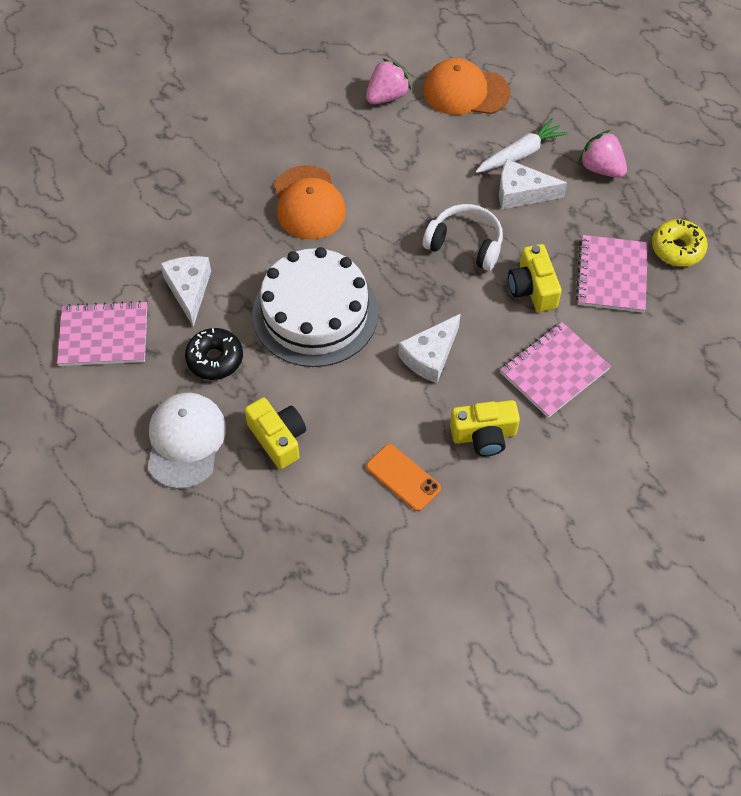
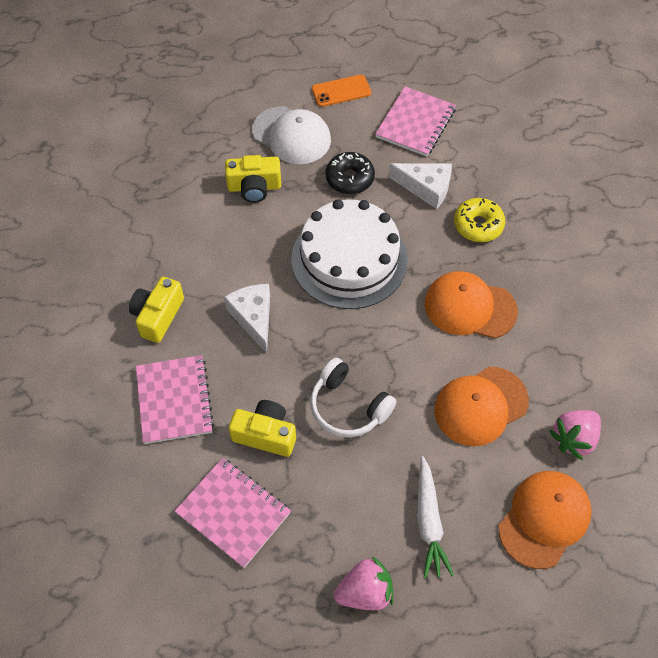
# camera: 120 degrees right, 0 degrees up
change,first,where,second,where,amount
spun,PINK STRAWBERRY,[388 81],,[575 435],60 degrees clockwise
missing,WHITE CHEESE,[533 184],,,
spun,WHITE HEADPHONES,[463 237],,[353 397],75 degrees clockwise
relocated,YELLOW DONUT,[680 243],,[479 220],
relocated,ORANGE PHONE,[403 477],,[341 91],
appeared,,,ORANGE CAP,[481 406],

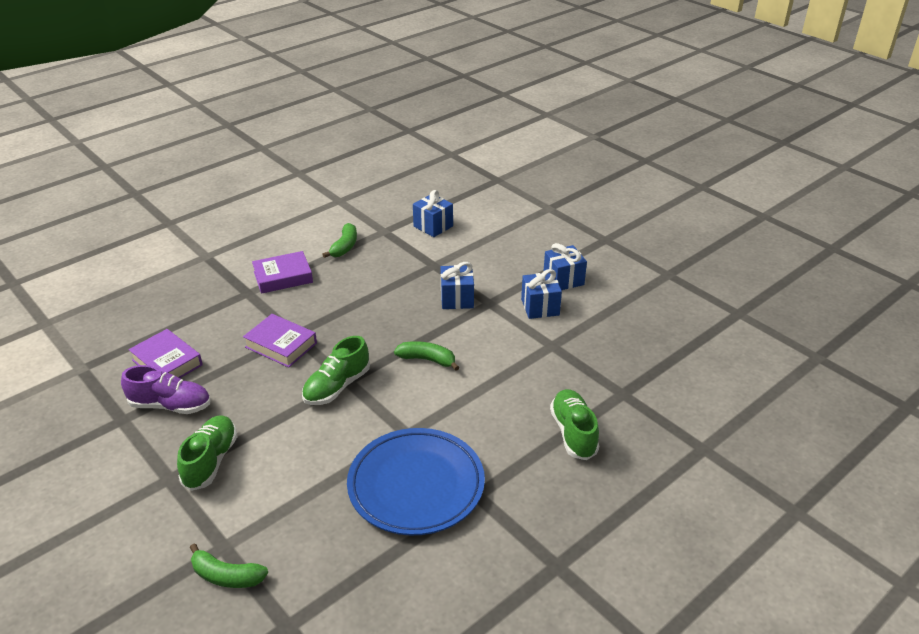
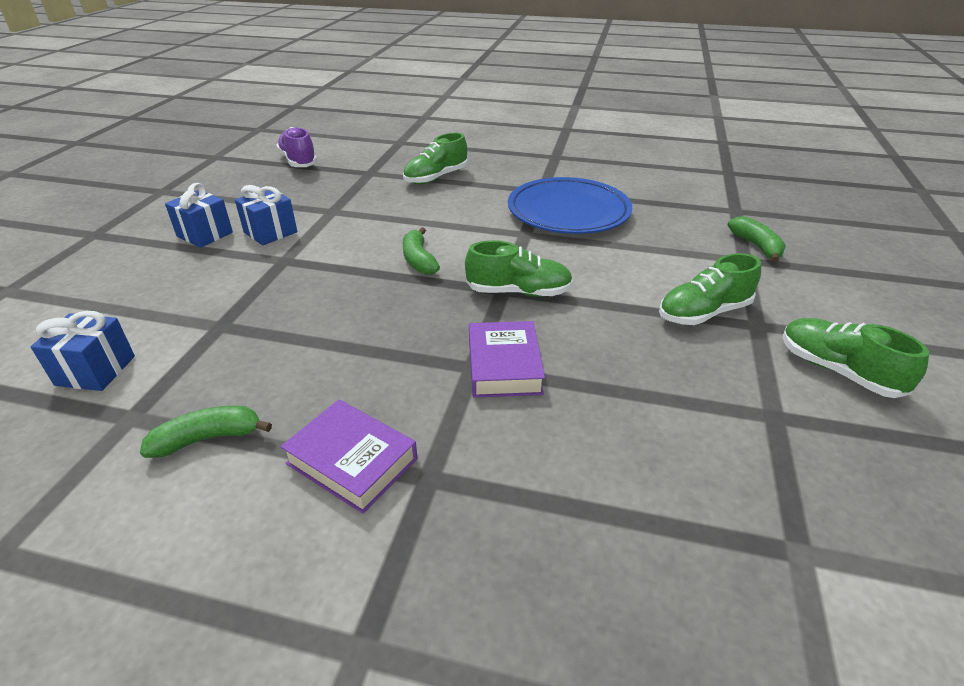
# camera: 125 degrees left, 0 degrees up
change,first,where,second,where,amount
missing,BLUE GIFT,[457 285],,,
missing,PURPLE BOOK,[166 353],,,
relocated,PURPLE SHOE,[165 389],,[296 147],
appeared,,,GREEN SHOE,[855 358],

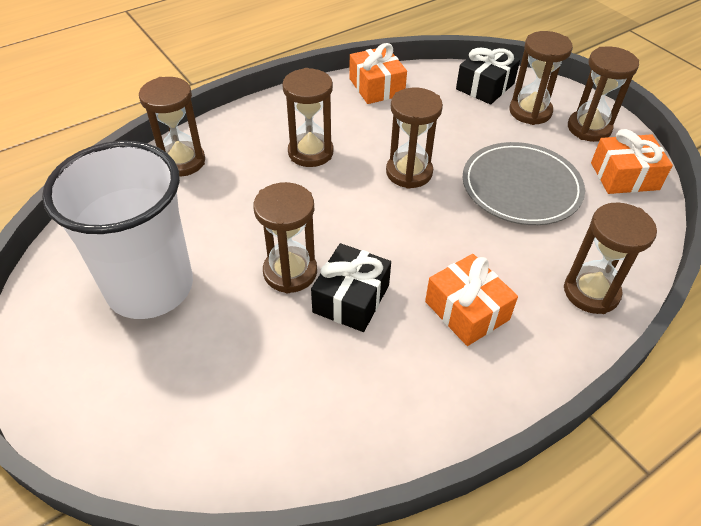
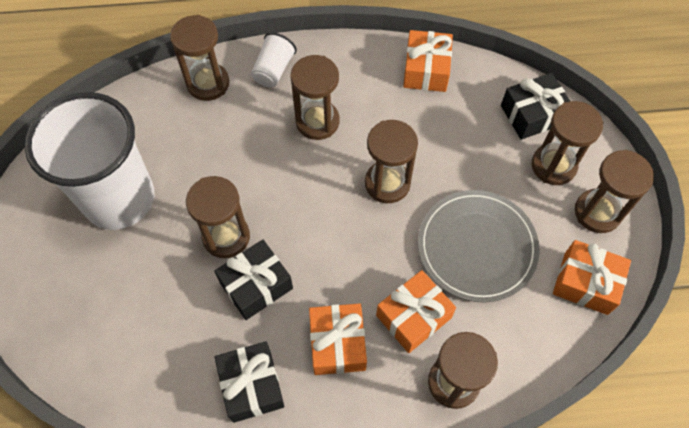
# camera: 30 degrees right, 15 degrees up
change,first,where,second,where,amount
appeared,,,WHITE CUP,[274 60],
appeared,,,ORANGE GIFT,[416 311],
appeared,,,BLACK GIFT,[249 382],

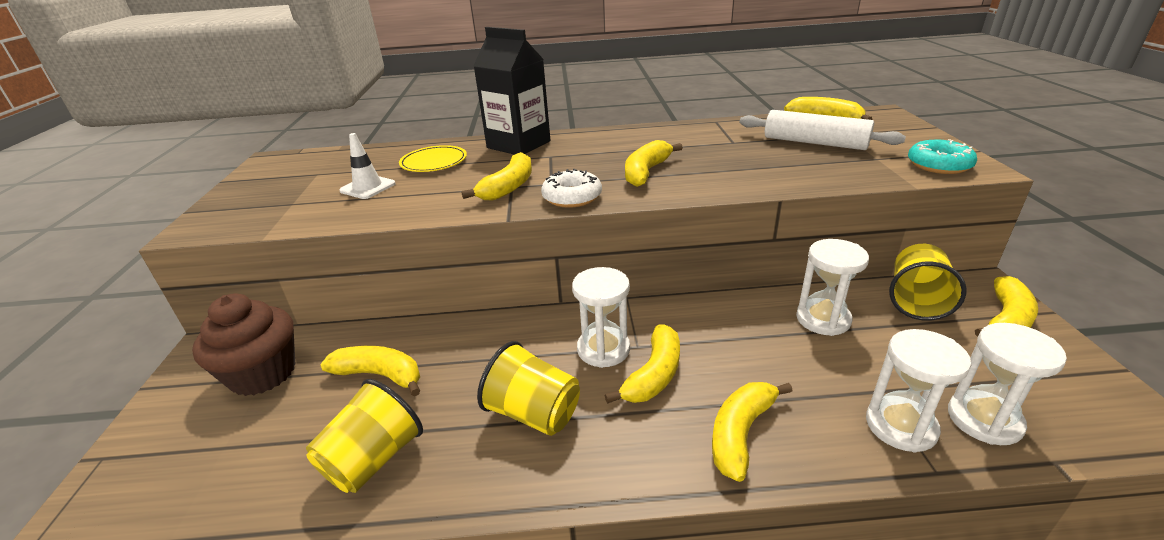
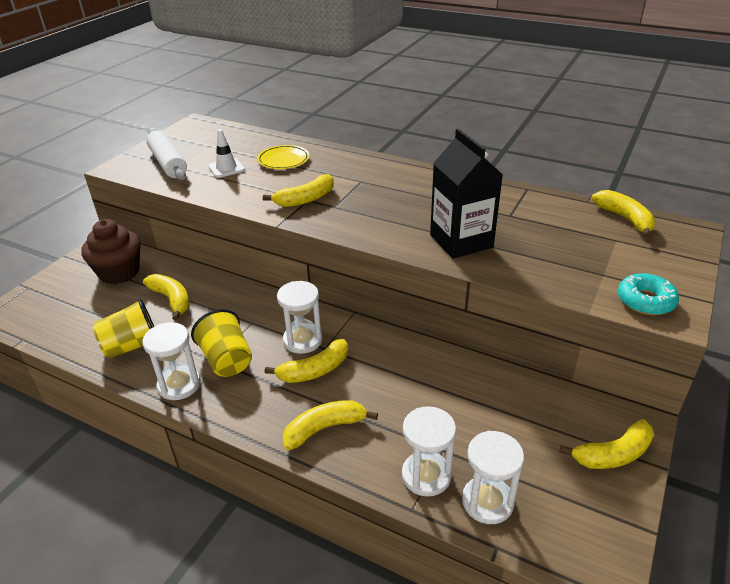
# camera: 30 degrees right, 5 degrees up
change,first,where,second,where,amount
relocated,BLACK CARTON,[512 91],,[466 194],
relocated,WHITE ROLLING PIN,[823 130],,[166 155],
missing,YELLOW BANANA,[654 163],,,
missing,WHITE DONUT,[571 188],,,
relocated,WHITE HOURGLASS,[832 287],,[171 361],
missing,YELLOW CUP,[928 282],,,

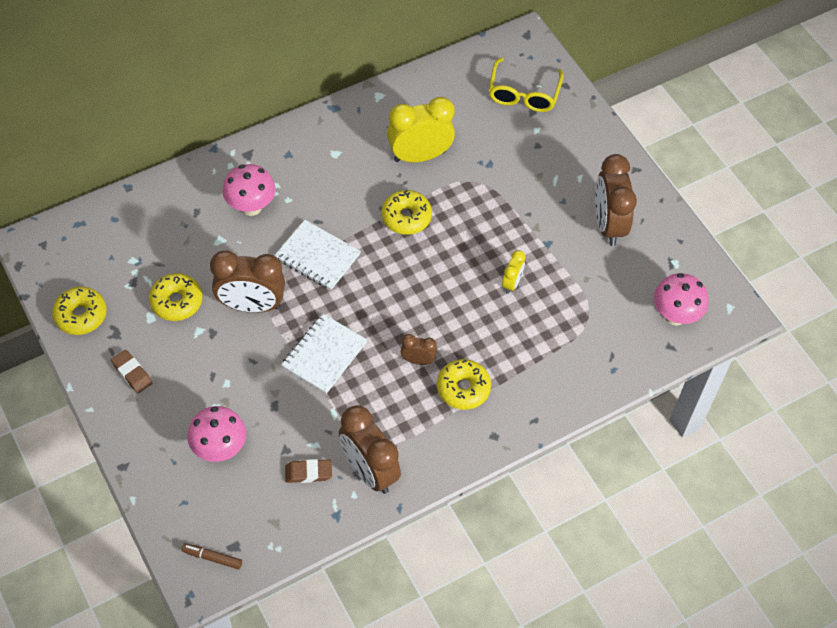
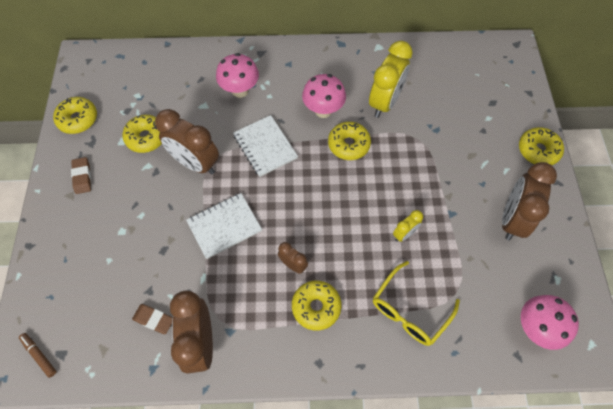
# camera: 30 degrees right, 5 degrees up
change,first,where,second,where,amount
relocated,YELLOW GLASSES,[526 85],,[416 303],
spun,YELLOW CLOCK,[421 129],,[391 79],105 degrees clockwise
relocated,PINK MUSHROOM,[216 434],,[324 96],
appeared,,,YELLOW DONUT,[541 146],

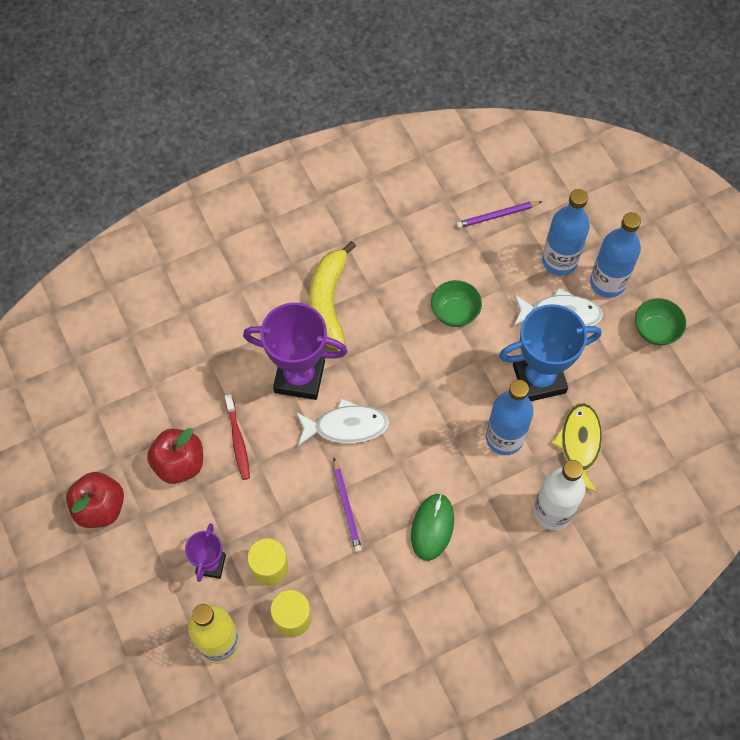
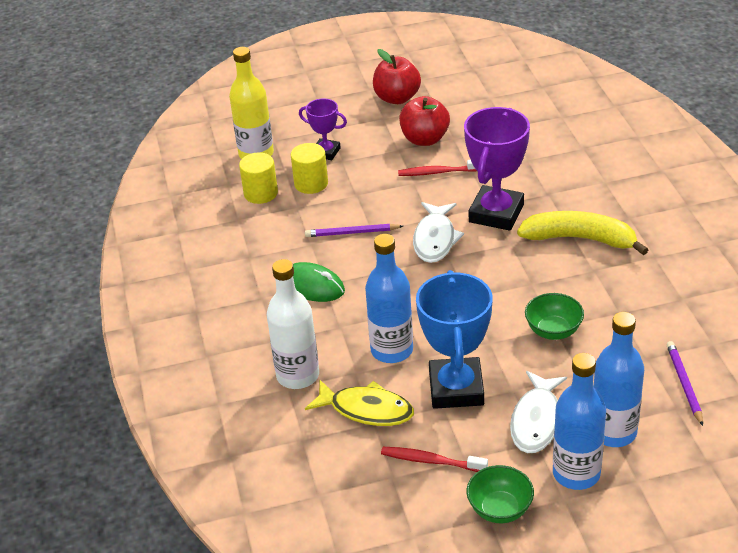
# camera: 105 degrees right, 25 degrees down
change,first,where,second,where,amount
appeared,,,RED TOOTHBRUSH,[434 459],

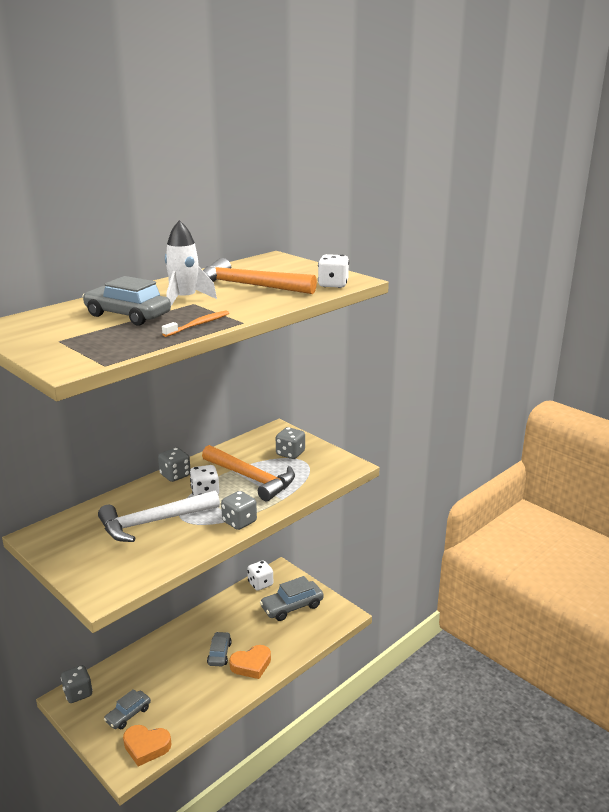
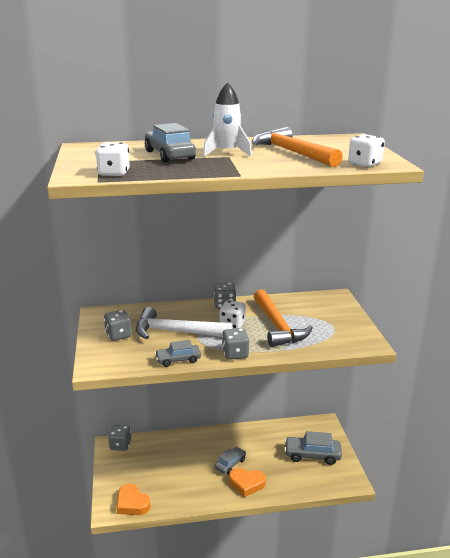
# camera: 35 degrees right, 0 degrees up
change,first,where,second,where,amount
missing,ORANGE TOOTHBRUSH,[195 324],,,
relocated,GREY DICE,[290 443],,[118 325],
relocated,WHITE DICE,[260 575],,[112 159],
relocated,GREY CAR,[127 709],,[178 353],

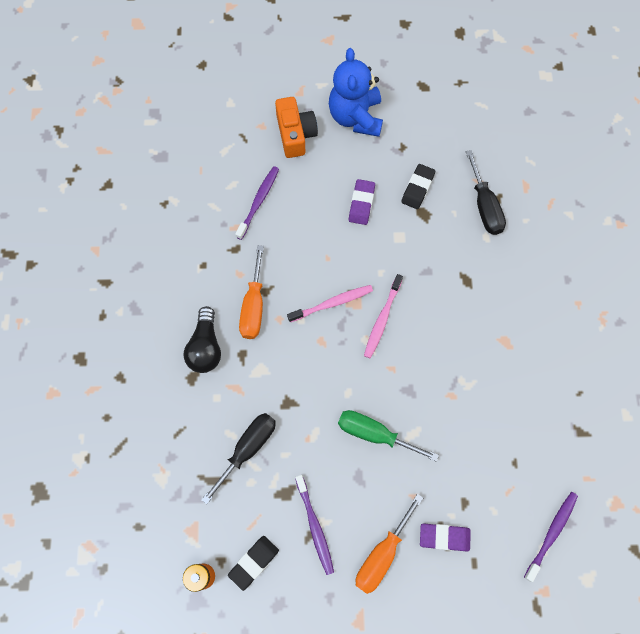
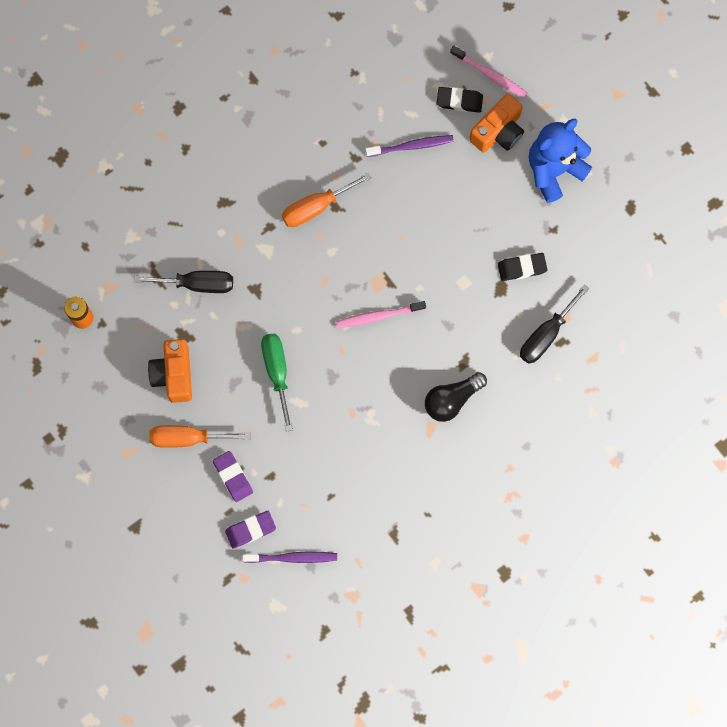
# camera: 55 degrees right, 5 degrees up
change,first,where,second,where,amount
relocated,PURPLE ERASER,[362 202],,[250 530],
relocated,PINK TOOTHBRUSH,[330 303],,[488 72],
relocated,BLACK LIGHT BULB,[202 339],,[456 397],
exchanged,PURPLE TOOTHBRUSH,[314 525],ORANGE CAMERA,[170 371],
relocated,BLACK ERASER,[253 563],,[460 100],

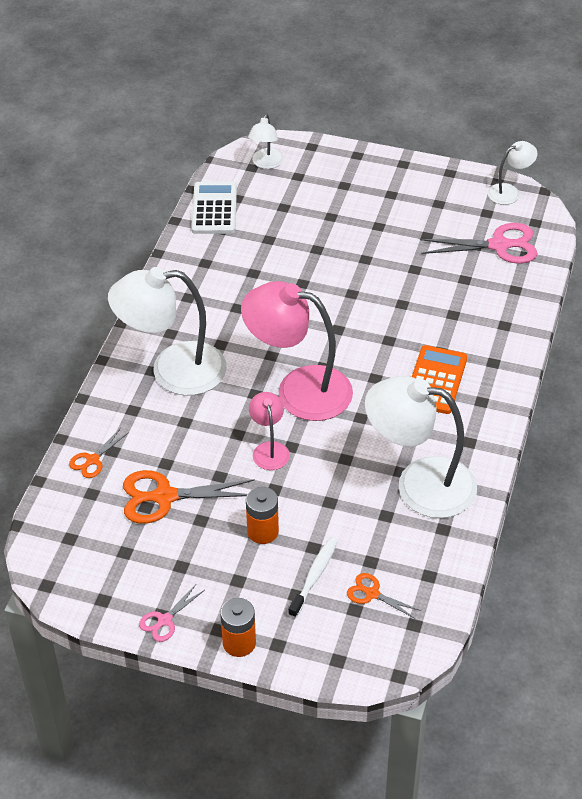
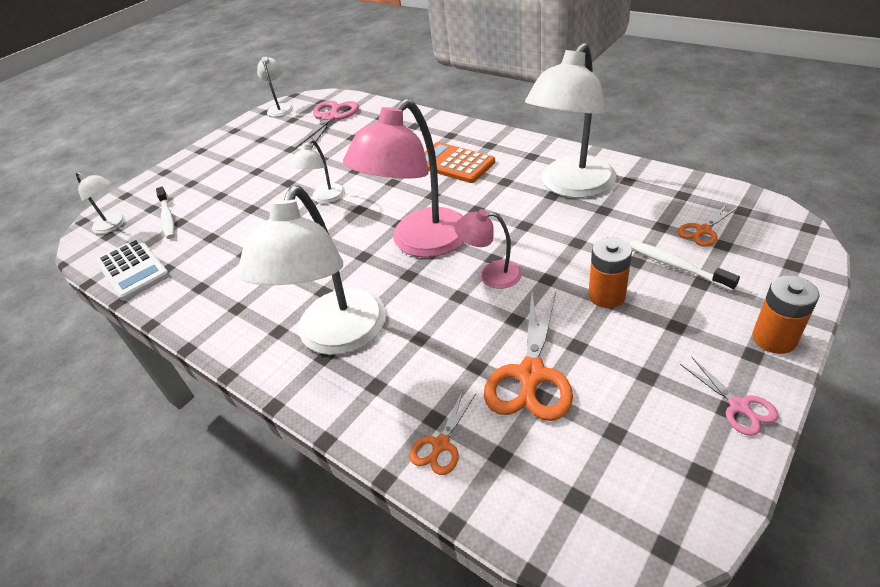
# camera: 65 degrees left, 5 degrees down
change,first,where,second,where,amount
spun,WHITE CALCULATOR,[214 208],,[132 269],150 degrees counterclockwise
spun,ORANGE SCISSORS,[99 453],,[442 432],60 degrees clockwise
appeared,,,WHITE LAMP,[318 171],
appeared,,,WHITE TOOTHBRUSH,[165 213],

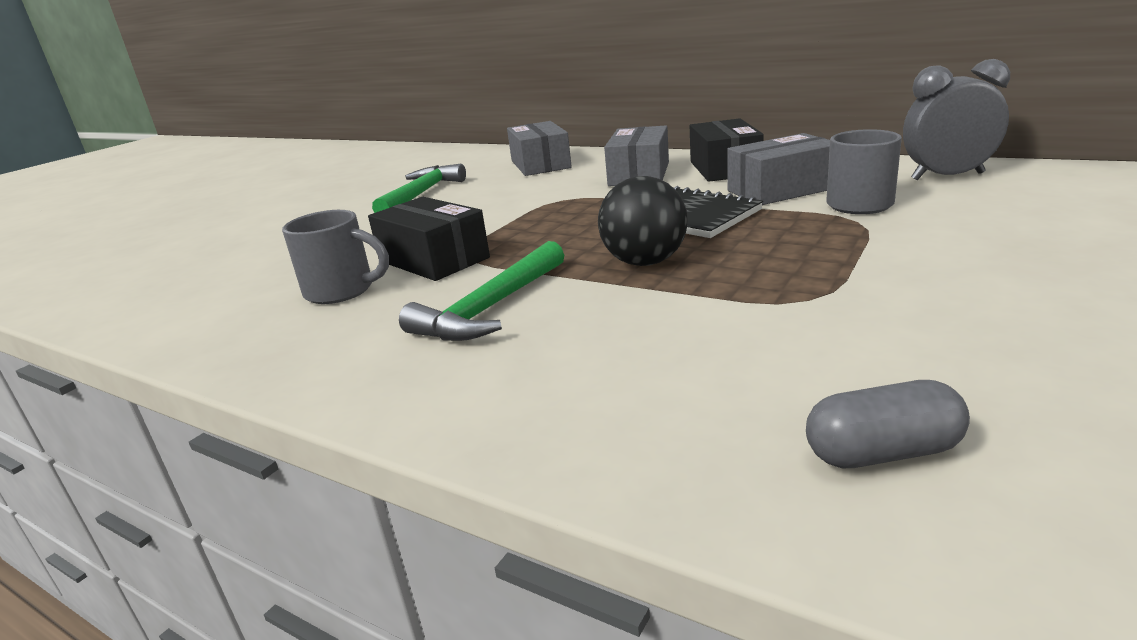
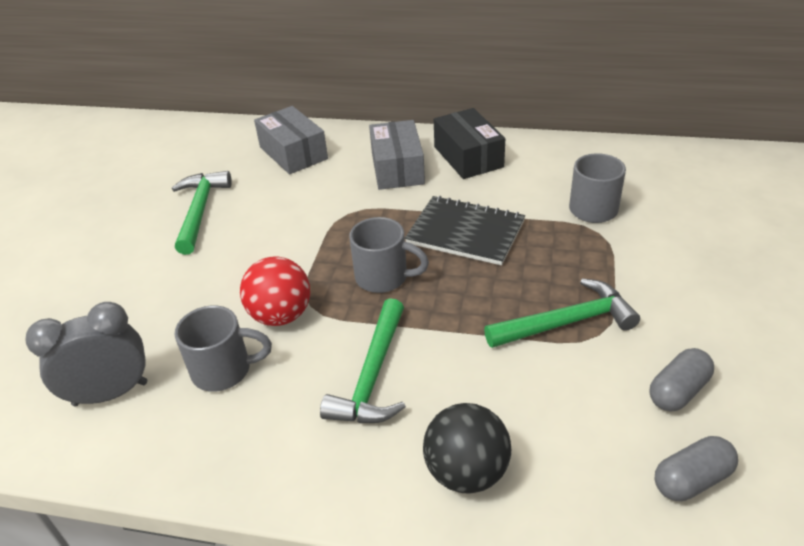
# camera: 20 degrees left, 15 degrees up
change,first,where,second,where,amount
relocated,GREY CLOCK,[956 119],,[86 354],
missing,GREY BOX,[778 169],,,
relocated,BLACK BALL,[643 221],,[467 448],
exchanged,BLACK BOX,[429 239],RED BALL,[275 291],
appeared,,,GREY MUG,[389 255],
appeared,,,GREEN HAMMER,[562 313],
appeared,,,GREY CAPSULE,[681 380],

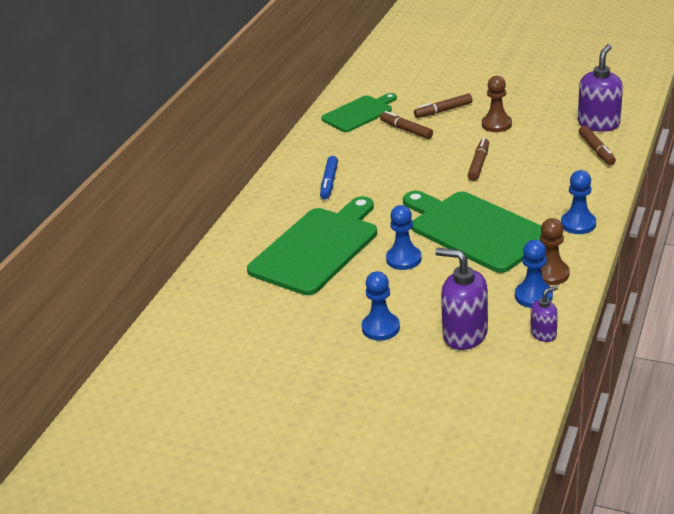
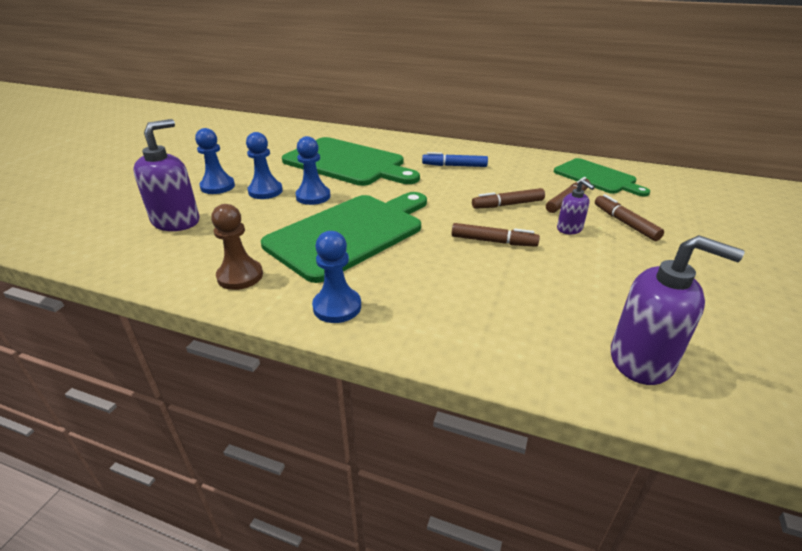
# camera: 85 degrees right, 0 degrees up
change,first,where,second,where,amount
missing,BROWN PAWN,[497 104],,,
relocated,BROWN MARKER,[597 145],,[508 198],
relocated,BLUE PAWN,[534 274],,[264 165],
relocated,PURPLE SOAP DISPENSER,[544 314],,[576 206],

